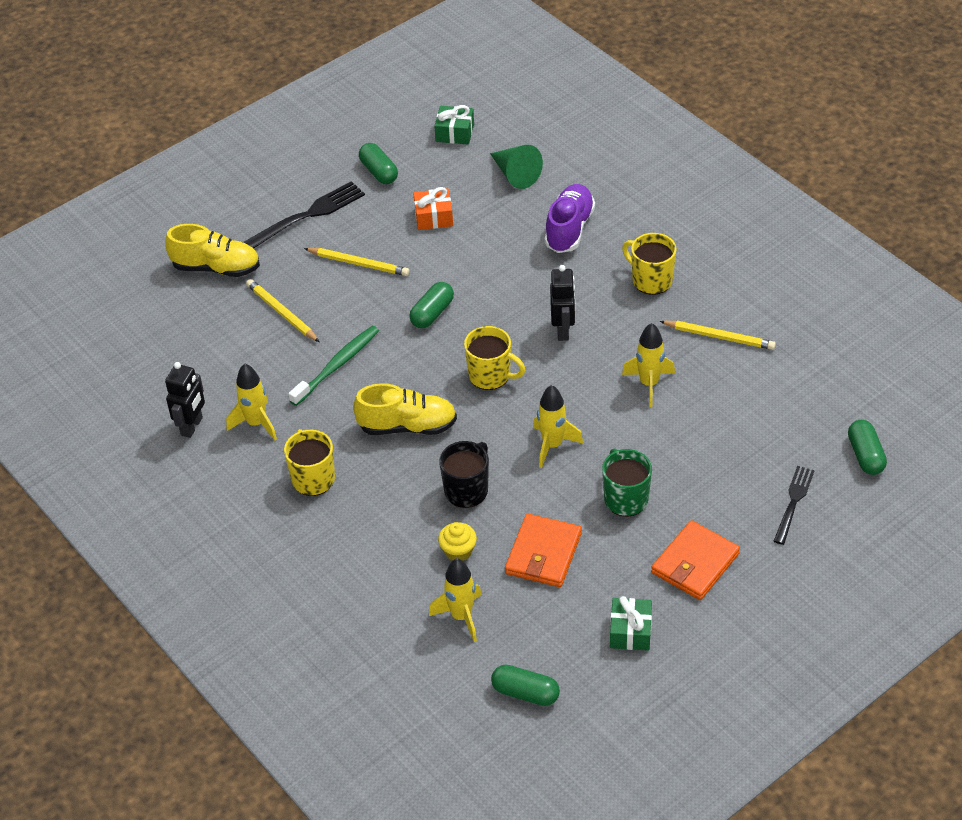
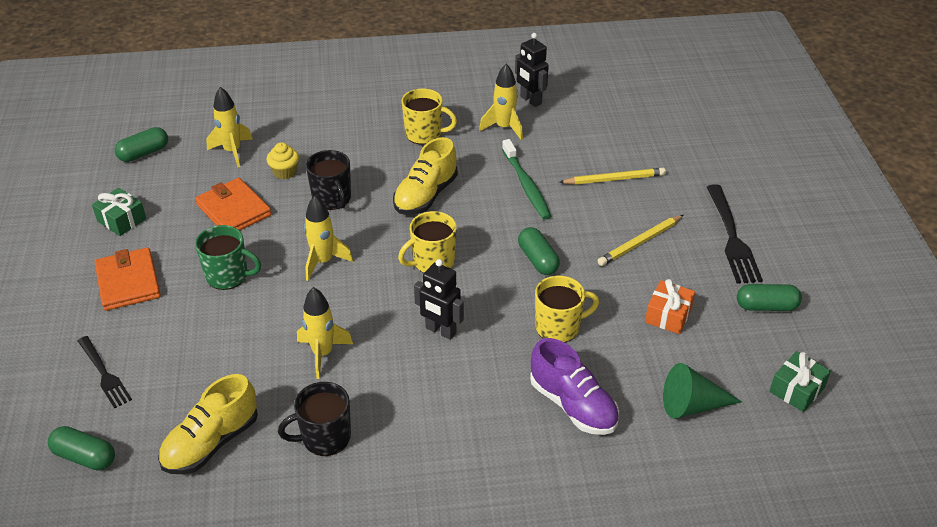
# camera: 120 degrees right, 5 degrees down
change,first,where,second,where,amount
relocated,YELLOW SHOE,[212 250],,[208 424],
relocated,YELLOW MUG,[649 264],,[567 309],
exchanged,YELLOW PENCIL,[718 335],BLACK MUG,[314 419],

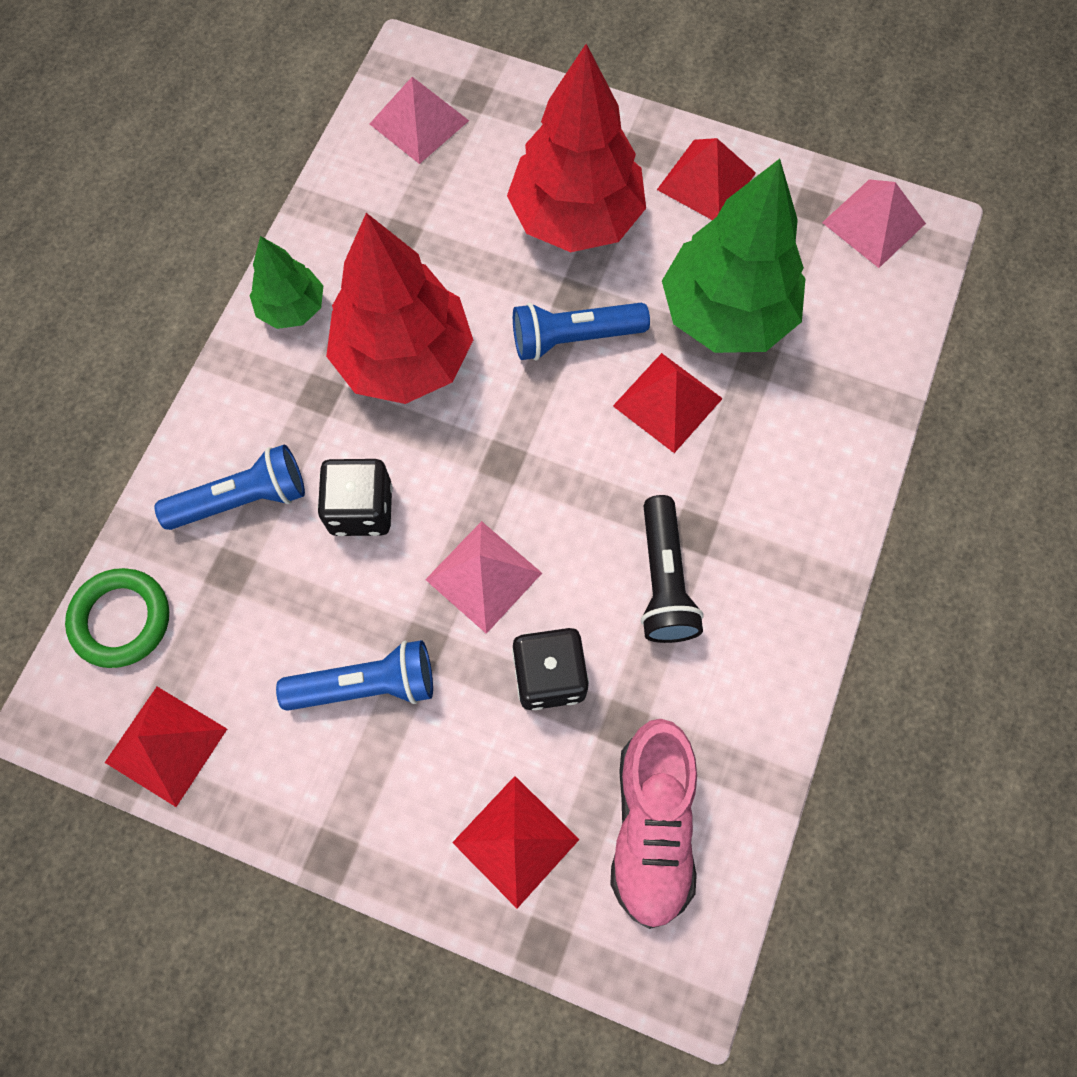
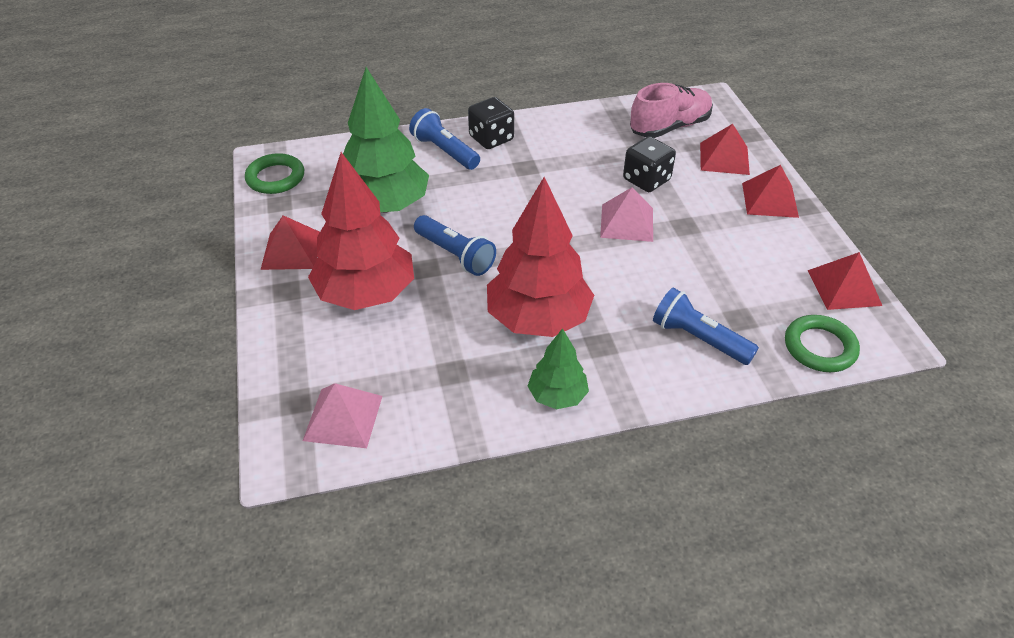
# camera: 125 degrees left, 25 degrees down
change,first,where,second,where,amount
exchanged,PINK PYRAMID,[874 223],GREEN RING,[274 173],
relocated,RED PYRAMID,[668 403],,[770 191],
relocated,BLACK DICE,[355 497],,[491 123],
missing,BLACK FLASHLIGHT,[672 569],,,
relocated,BLUE FLASHLIGHT,[354 675],,[444 139],

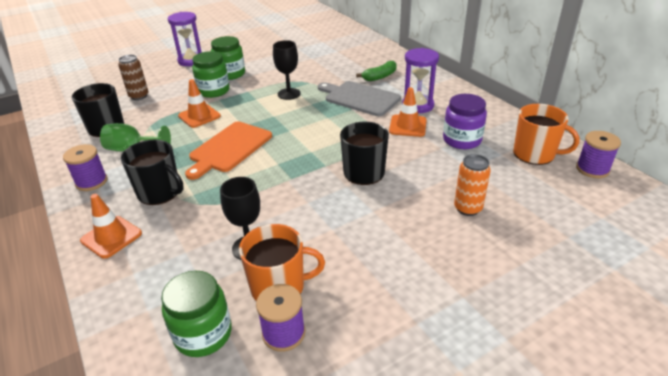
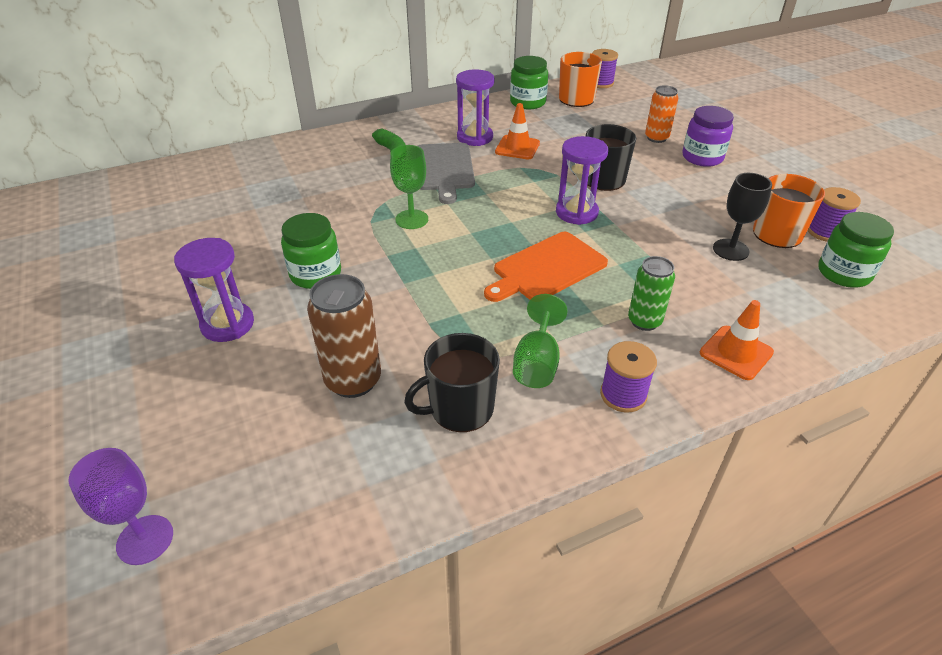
# camera: 85 degrees left, 5 degrees up
change,first,where,second,where,amount
colour,BLACK GOBLET,[287 70],GREEN GOBLET,[409 187],
relocated,GREEN JAR,[211 74],,[529 82],
size,BROWN CAN,[133 77],,[344 336],x1.51
missing,ORANGE TRAFFIC CONE,[199 103],,,
spun,GREY CUTTING BOARD,[359 98],,[446 173],45 degrees counterclockwise
relocated,PURPLE JAR,[465 121],,[708 136],
spun,ORANGE CUTTING BOARD,[228 150],,[546 267],105 degrees clockwise
exchanged,BLACK MUG,[152 172],GREEN CAN,[651 293],
appeared,,,PURPLE HOURGLASS,[582 180],
appeared,,,PURPLE GOBLET,[120 506],

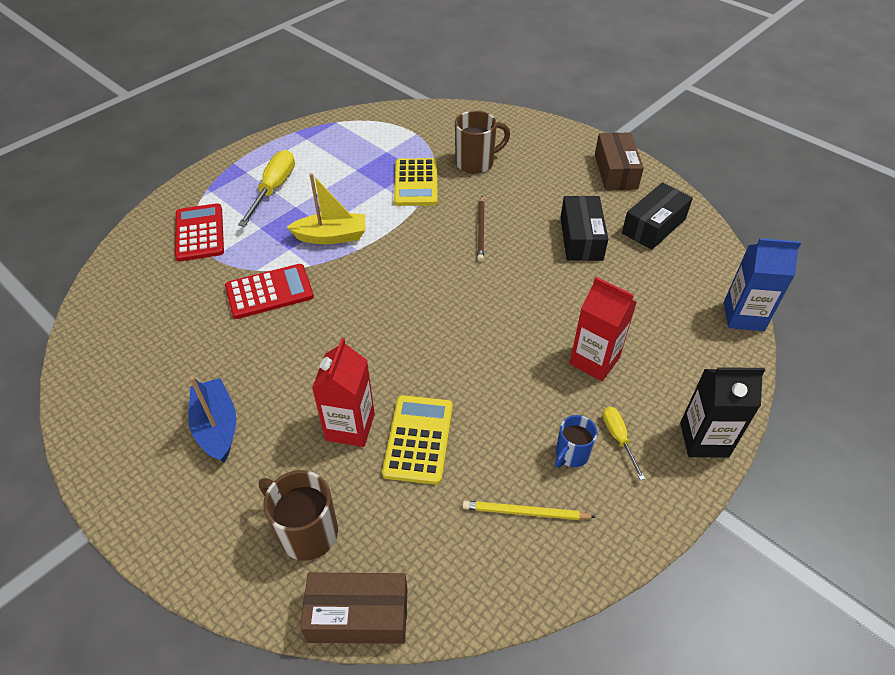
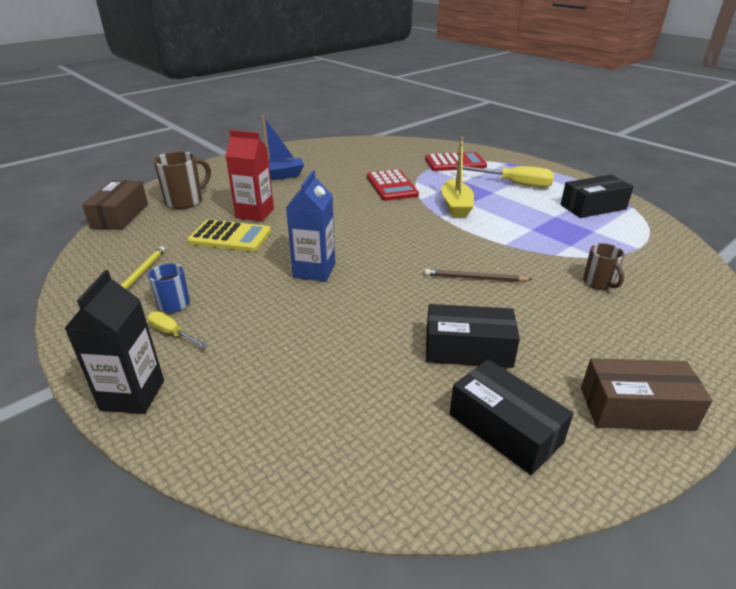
# camera: 95 degrees right, 15 degrees down
change,first,where,second,where,amount
size,BROWN MUG,[482 142],,[603 266],x0.63
missing,YELLOW CALCULATOR,[416 182],,,
relocated,BLUE CARTON,[762 284],,[310 226],
missing,RED CARTON,[603 329],,,
spun,YELLOW SCREWDRIVER,[624 443],,[177 329],135 degrees counterclockwise
appeared,,,BLACK BOX,[597 196],

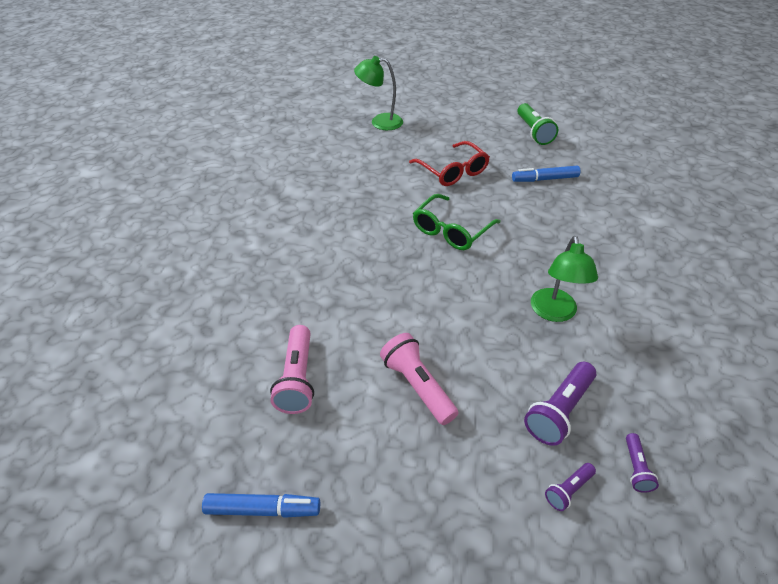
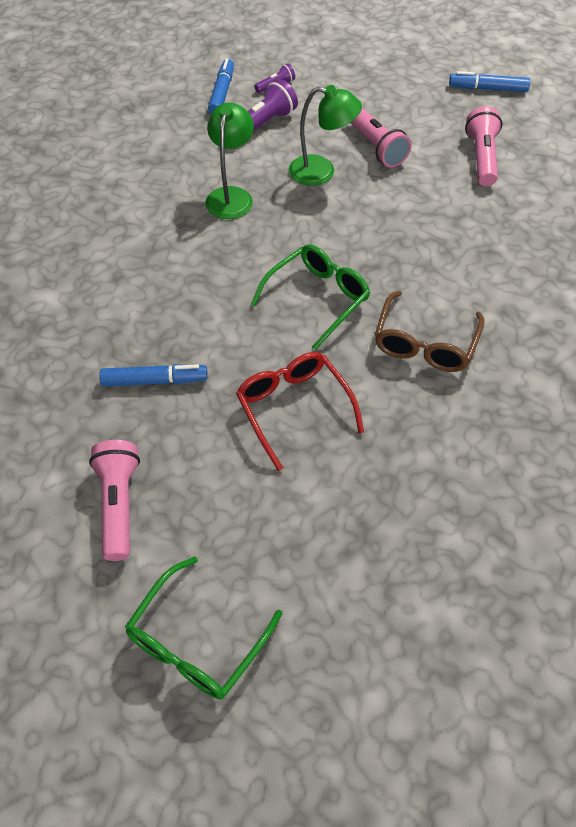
# camera: 175 degrees left, 10 degrees up
change,first,where,second,where,amount
relocated,GREEN LAMP,[378 93],,[325 135],
colour,GREEN FLASHLIGHT,[537 124],PINK FLASHLIGHT,[114 500],
exchanged,PURPLE FLASHLIGHT,[642 463],BLUE MARKER,[221 86],
appeared,,,BROWN GLASSES,[429 331],
appeared,,,GREEN GLASSES,[203 627],

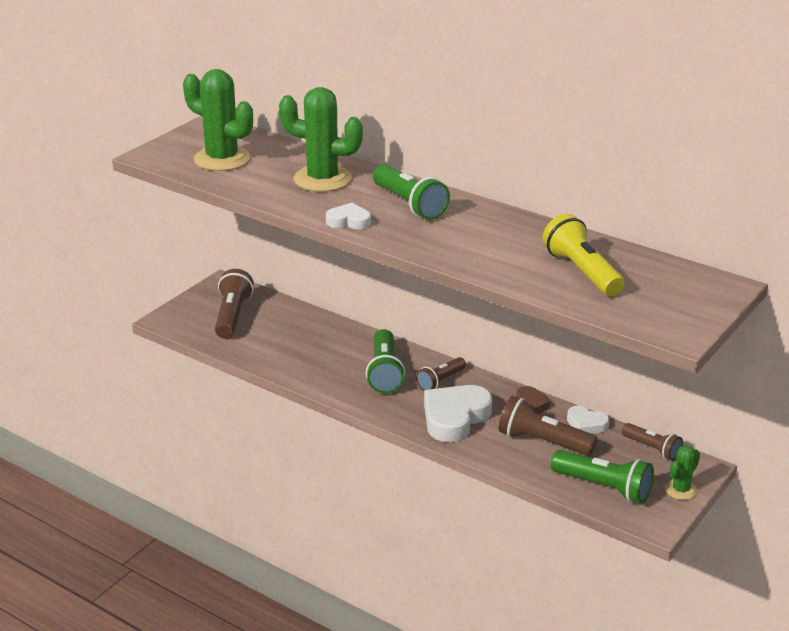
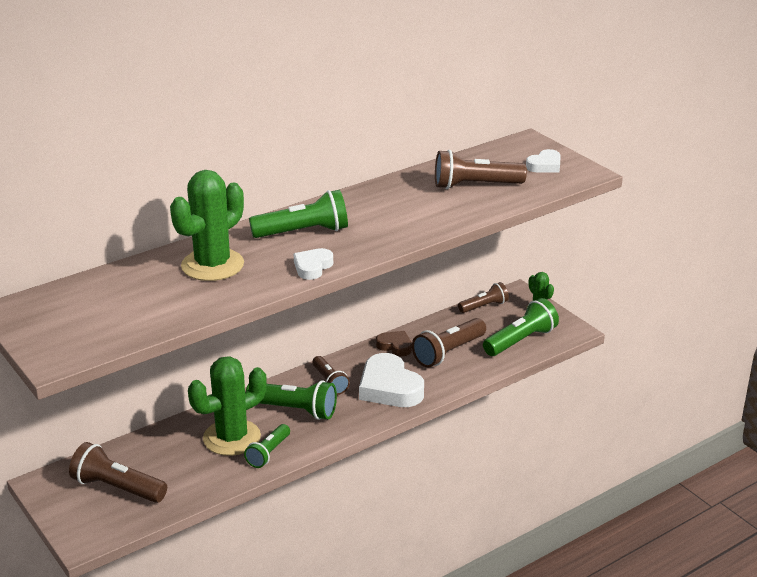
# camera: 70 degrees left, 0 degrees up
change,first,where,second,where,amount
relocated,GREEN CACTUS,[218 120],,[227 406],
colour,YELLOW FLASHLIGHT,[583 255],BROWN FLASHLIGHT,[481 169],
relocated,WHITE HEART,[588 420],,[543 160],
appeared,,,GREEN FLASHLIGHT,[267 446],

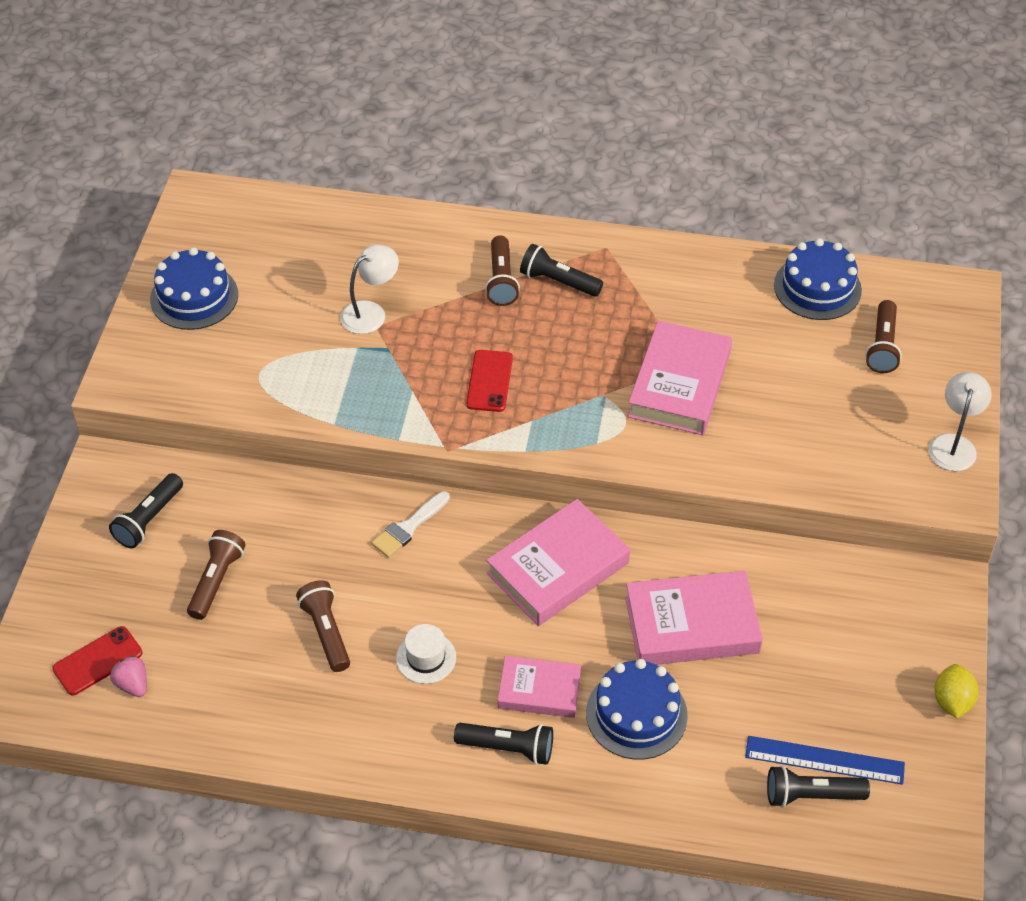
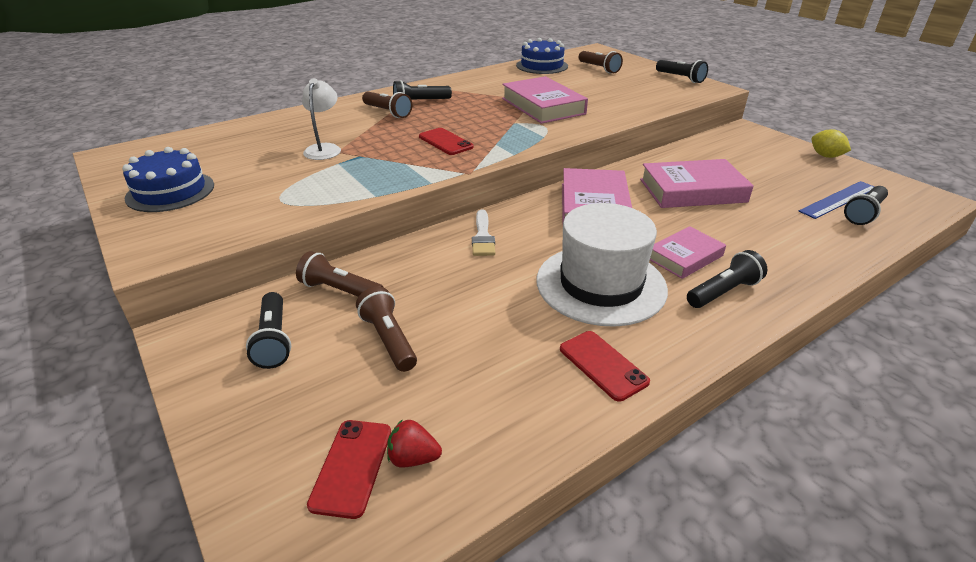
# camera: 45 degrees left, 15 degrees down
change,first,where,second,where,amount
exchanged,WHITE LAMP,[960 421],BLACK FLASHLIGHT,[682 71],
spun,PINK BOOK,[694 618],,[697 183],45 degrees clockwise
relocated,BROWN FLASHLIGHT,[323 626],,[340 274],
size,WHITE HAT,[426 654],,[602 265],x2.35
colour,PINK STRAWBERRY,[128 676],RED STRAWBERRY,[414 443],
missing,BLUE CAKE,[637 709],,,
appeared,,,RED PHONE,[605 366],

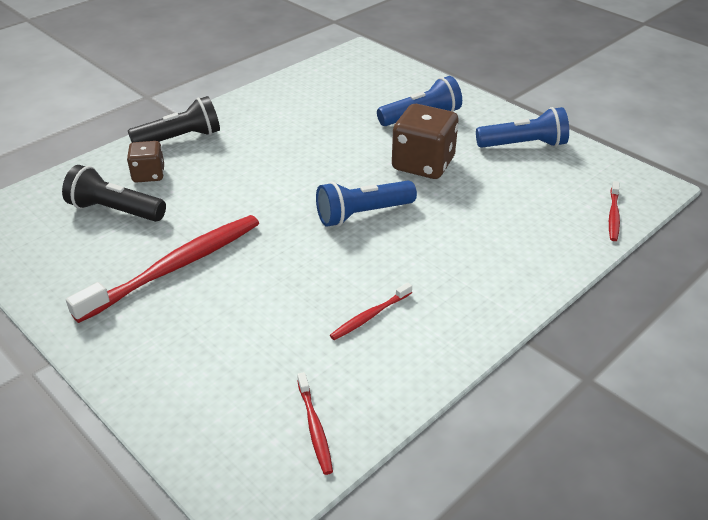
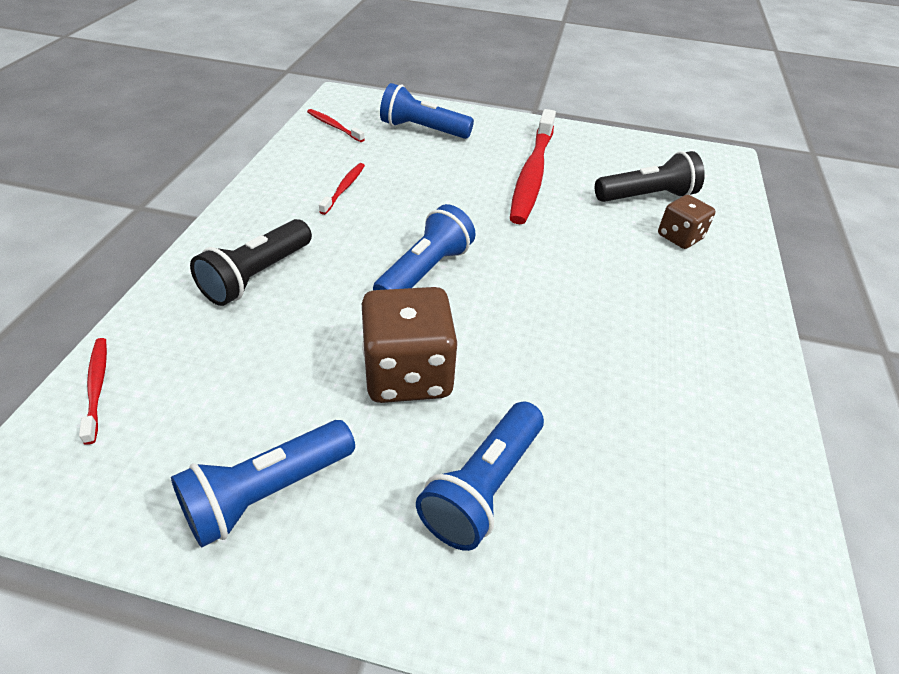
# camera: 145 degrees right, 5 degrees up
change,first,where,second,where,amount
relocated,BLACK FLASHLIGHT,[174 119],,[251 262],
appeared,,,BLUE FLASHLIGHT,[427 111],

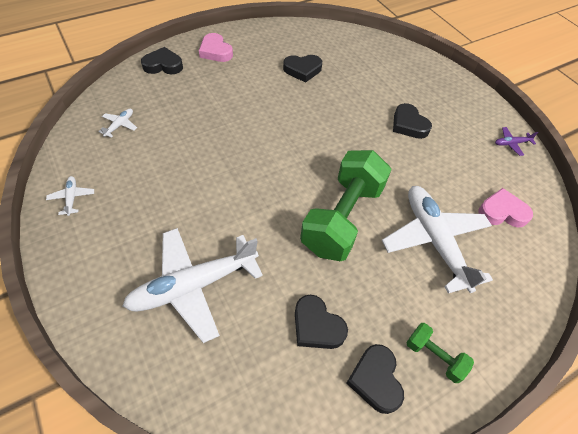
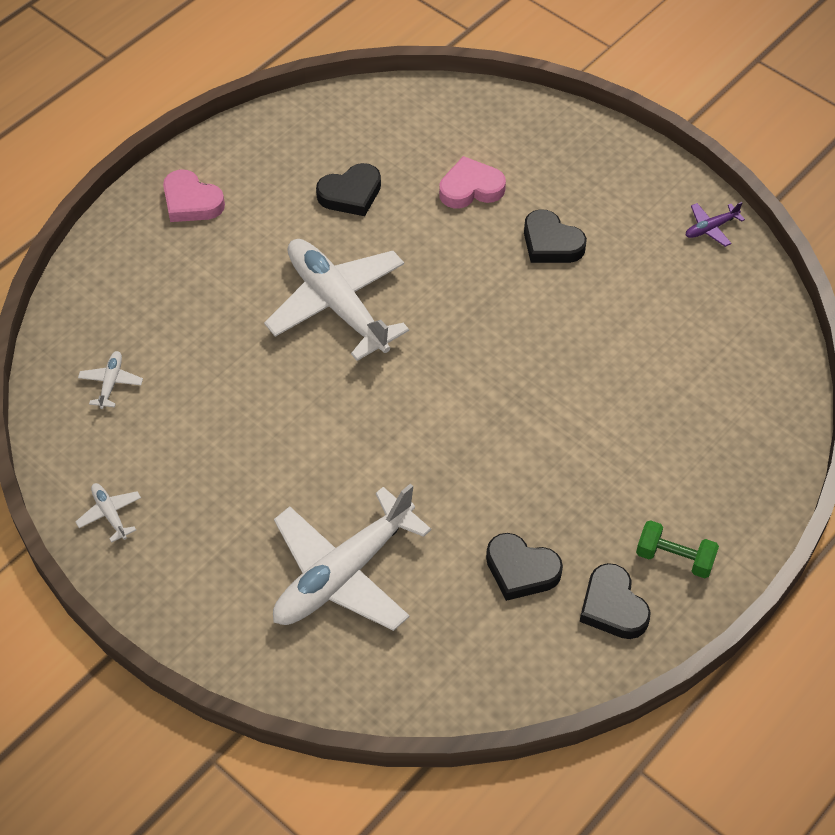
# camera: 15 degrees left, 0 degrees up
change,first,where,second,where,amount
missing,BLACK HEART,[162 61],,,
missing,GREEN DUMBBELL,[346 205],,,
relocated,WHITE PLANE,[437 239],,[336 300],
relocated,PINK HEART,[505 207],,[472 182],

